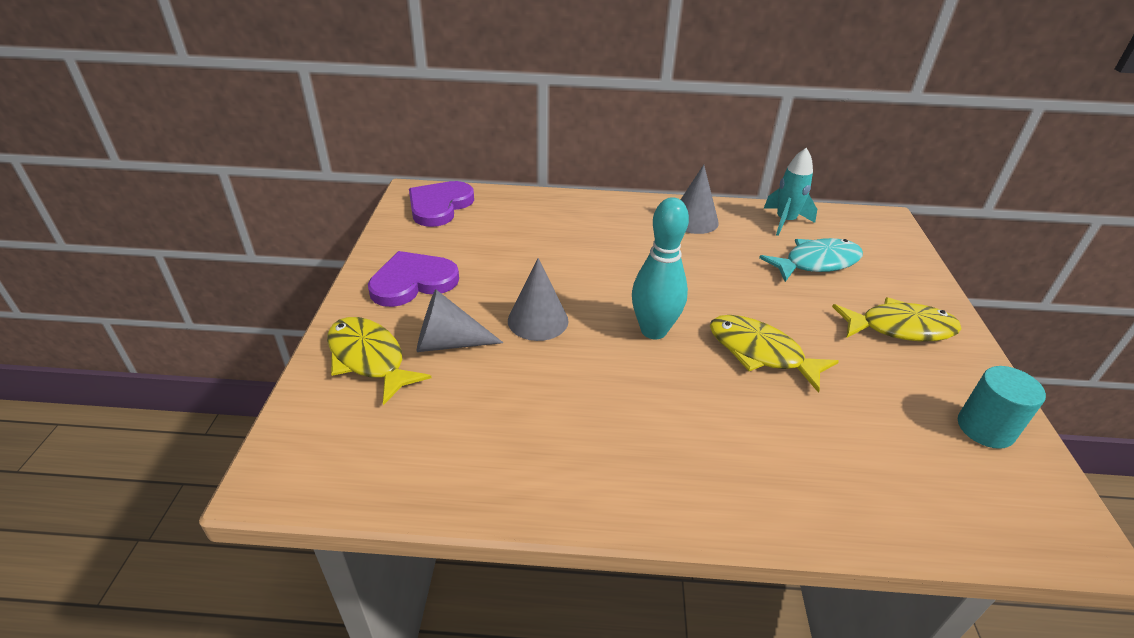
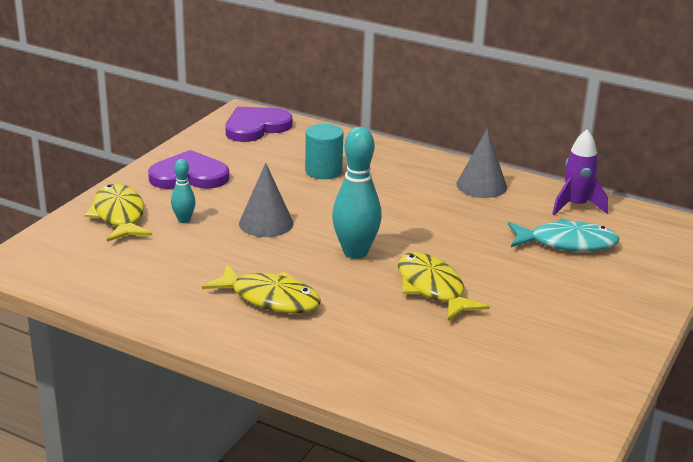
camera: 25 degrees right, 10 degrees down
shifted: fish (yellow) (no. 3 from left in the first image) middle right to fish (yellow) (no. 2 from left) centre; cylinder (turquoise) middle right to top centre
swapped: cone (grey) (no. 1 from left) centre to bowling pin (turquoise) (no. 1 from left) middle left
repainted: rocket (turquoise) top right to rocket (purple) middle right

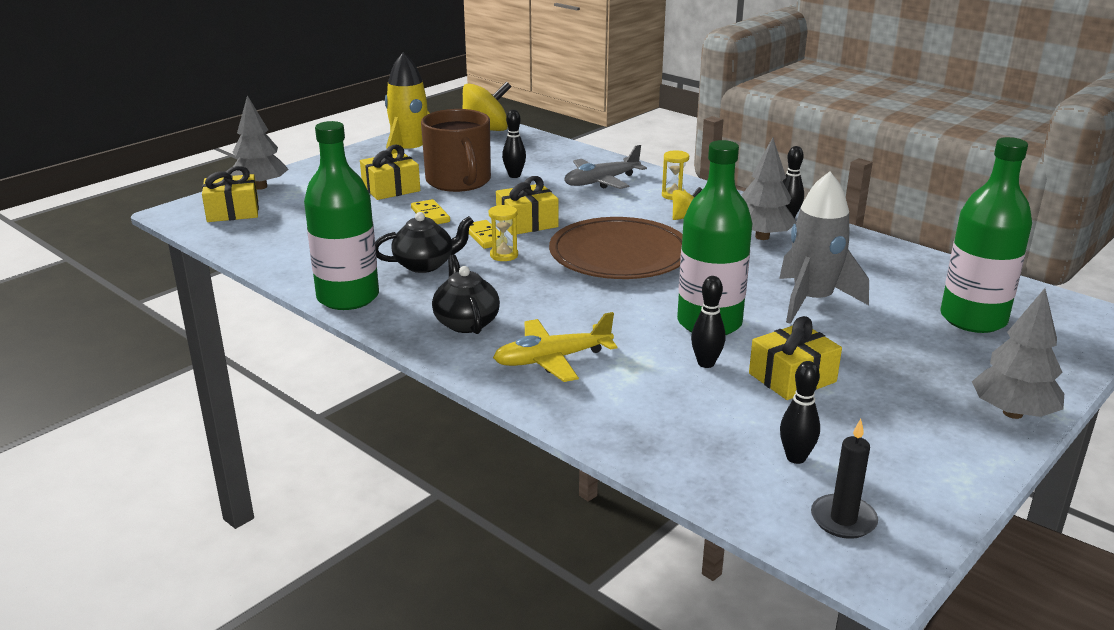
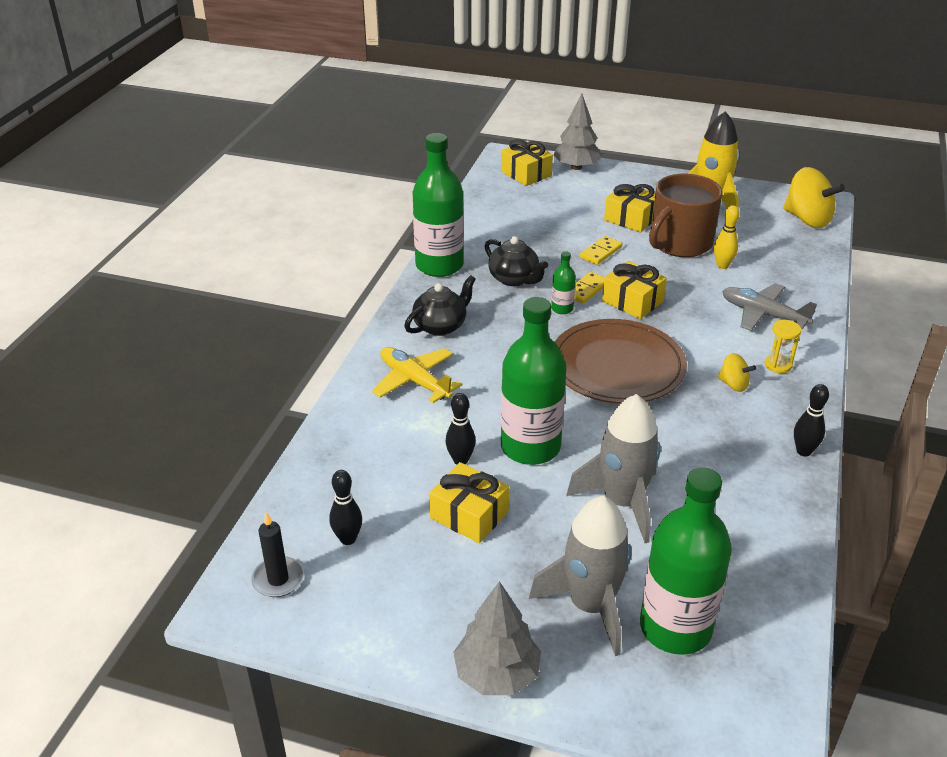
camera: 65 degrees right, 10 degrees up
gone: tree (grey) (no. 2 from left) top right
new: rocket (grey) (no. 1 from left) bottom centre
swapped: hourglass (yellow) (no. 1 from left) centre to bottle (green) (no. 3 from left) centre
repainted: bowling pin (black) (no. 1 from left) top centre to bowling pin (yellow) top right

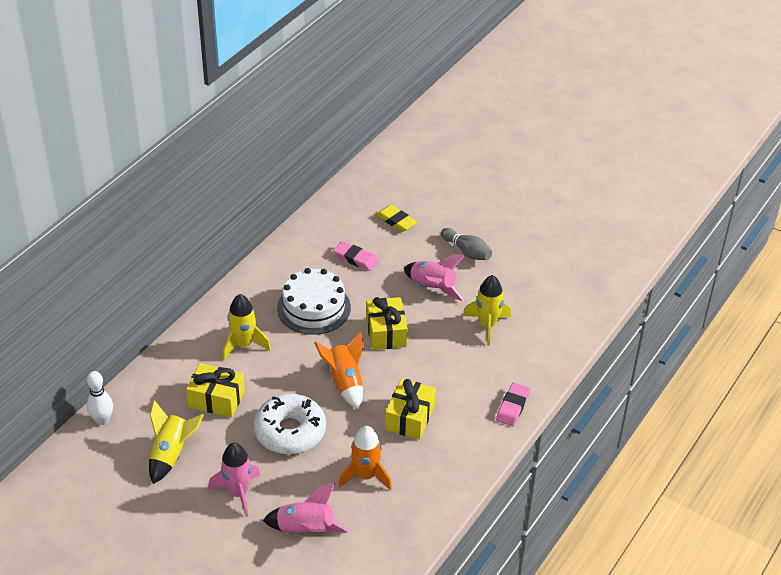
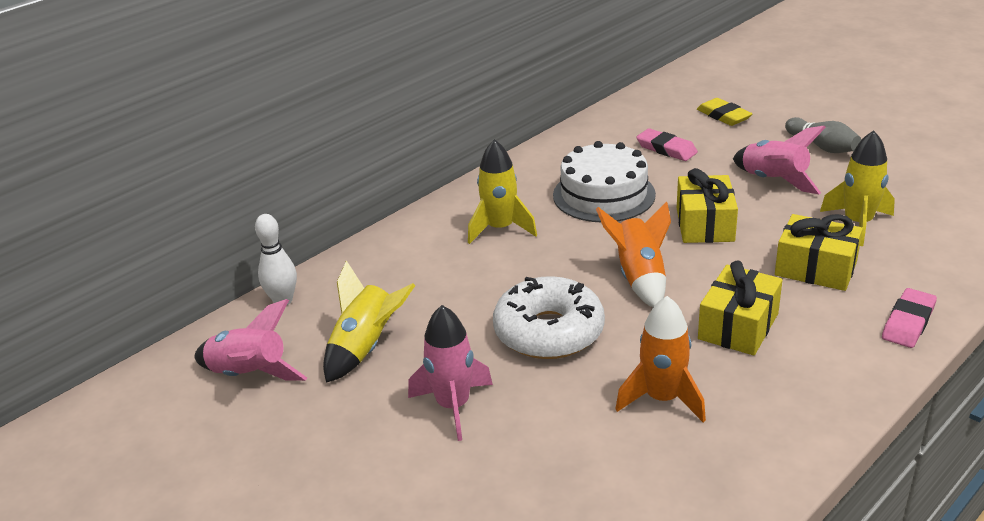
camera: 15 degrees right, 10 degrees down
shifted: gift (yellow) (no. 1 from left in the first image) bottom left to gift (yellow) (no. 3 from left) middle right; rocket (pink) (no. 2 from left in the first image) bottom centre to rocket (pink) (no. 1 from left) middle left

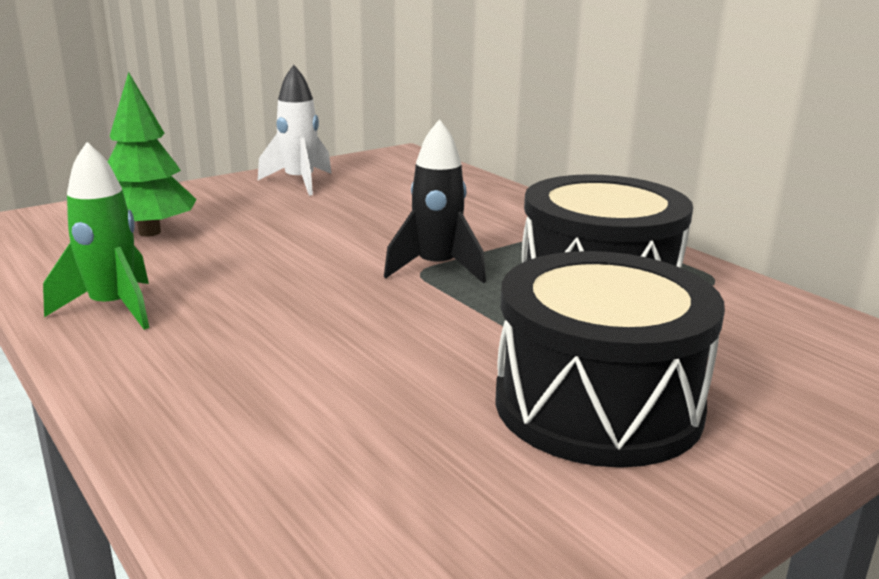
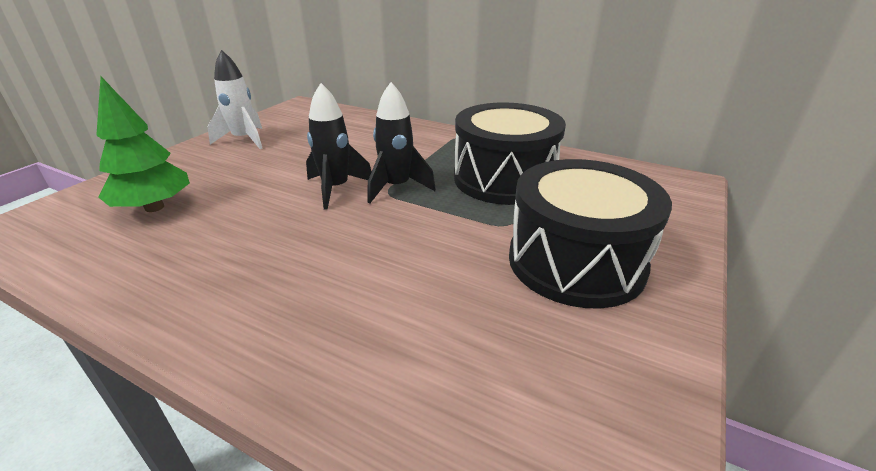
camera: 25 degrees left, 10 degrees up
gone: rocket (green) middle left
new: rocket (black) (no. 1 from left) top centre

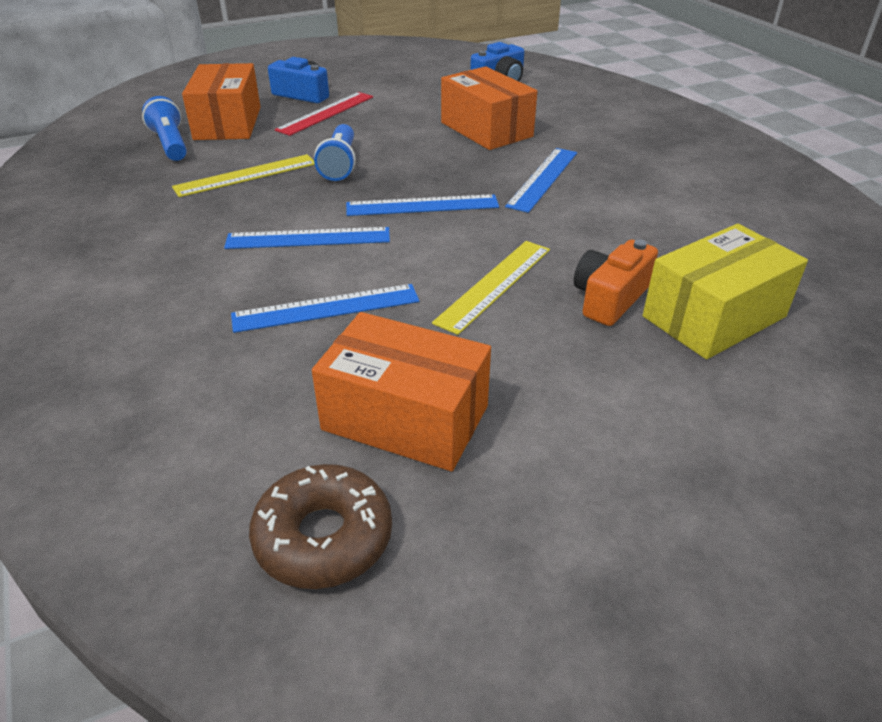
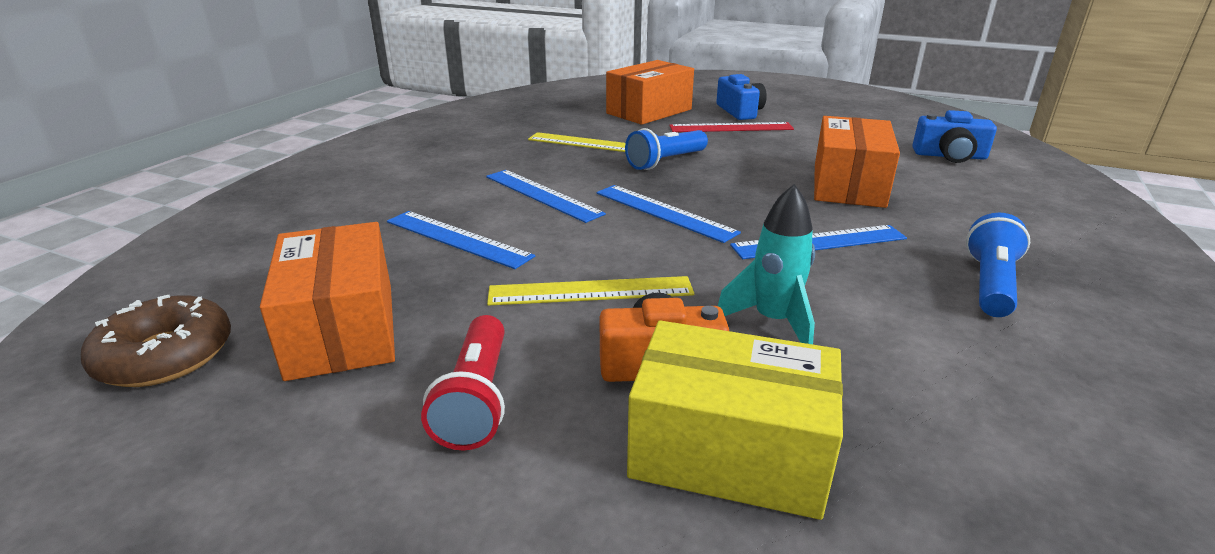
camera: 50 degrees right, 10 degrees down
new: rocket (turquoise) centre; flashlight (red) bottom centre
shifted: flashlight (blue) (no. 1 from left in the first image) top left to flashlight (blue) (no. 2 from left) middle right

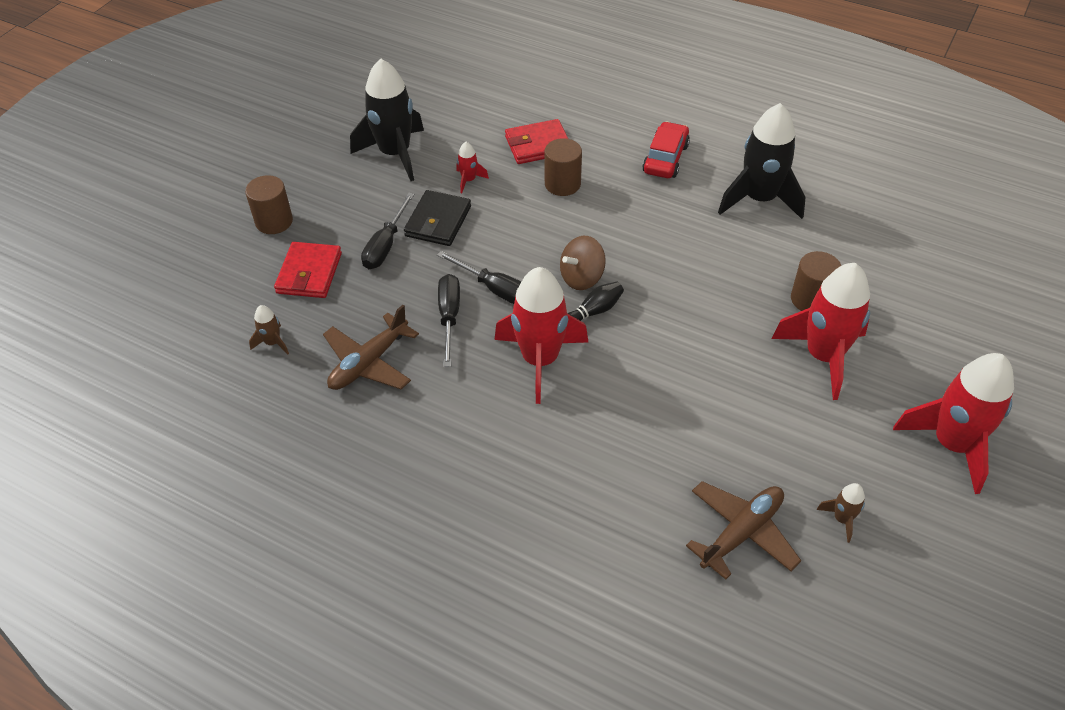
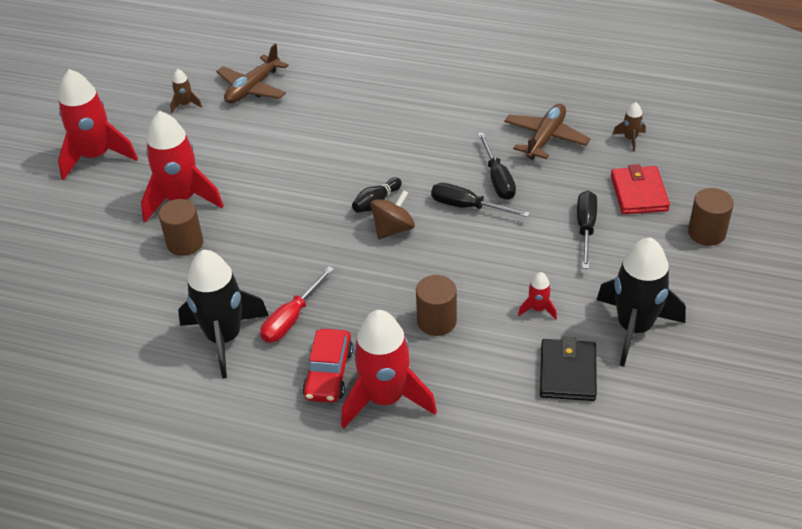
camera: 170 degrees right, 5 degrees down
gone: wallet (red) (no. 2 from left) top centre
new: screwdriver (red) centre
shifted: wallet (black) top centre to bottom right; rocket (red) (no. 2 from left in the first image) centre to rocket (red) (no. 3 from left) bottom centre

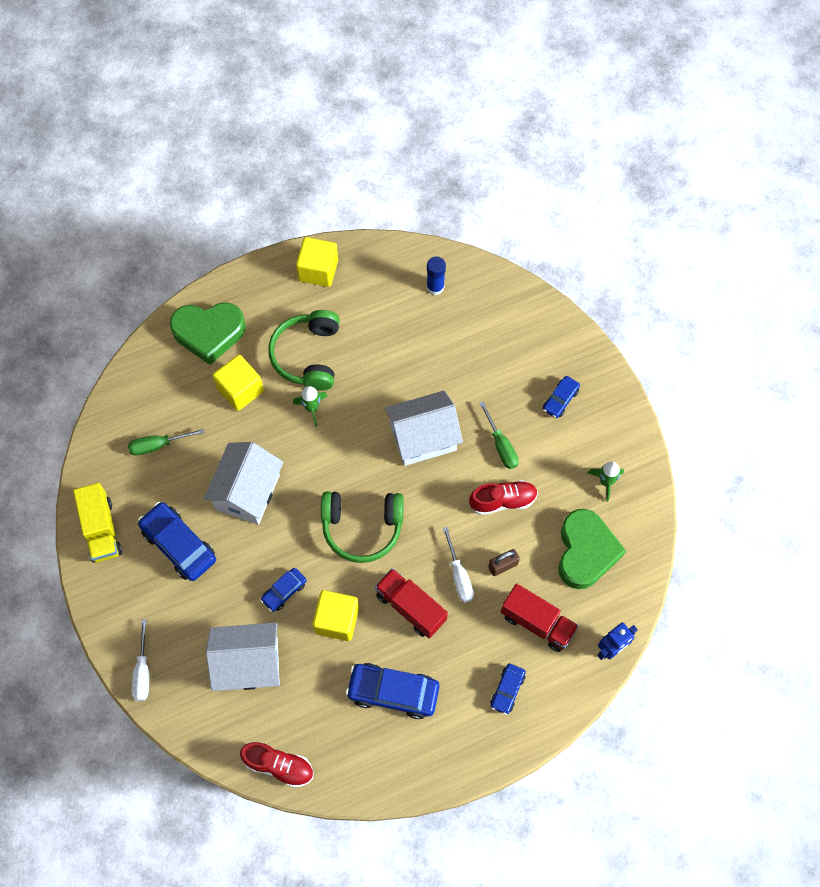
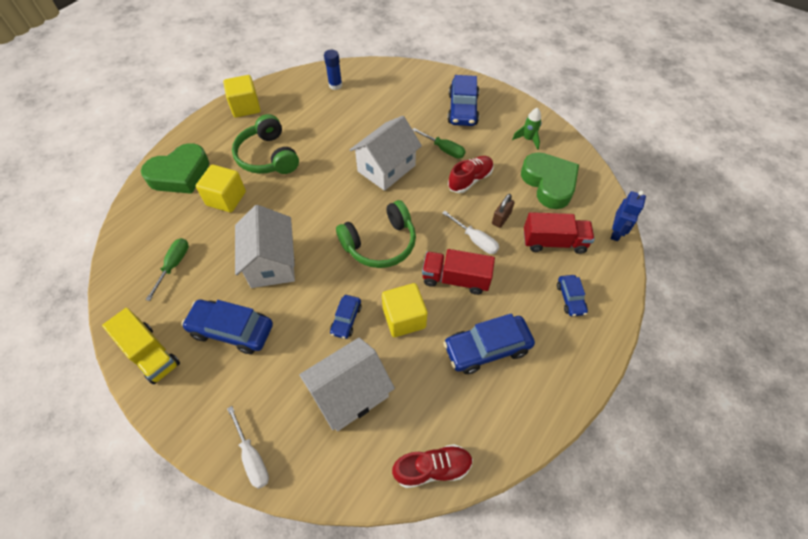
camera: 30 degrees left, 10 degrees down
gone: rocket (green) (no. 1 from left) centre
rotated: screwdriver (green) (no. 1 from left) middle left = middle left 150 degrees clockwise
scaled: car (blue) (no. 5 from left in the first image) middle right = top centre x1.81

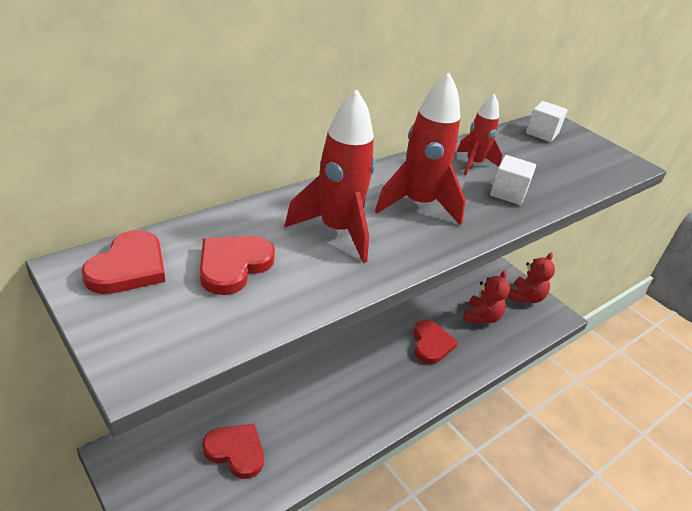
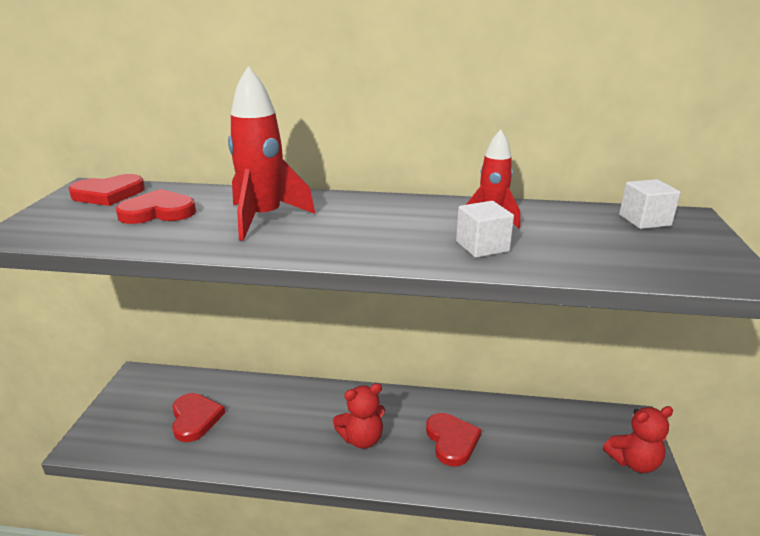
camera: 50 degrees right, 10 degrees down
gone: rocket (red) (no. 2 from left) top centre
shifted: teddy bear (red) (no. 1 from left) middle right to bottom centre
rotated: heart (red) (no. 4 from left) bottom centre = bottom centre 60 degrees counterclockwise

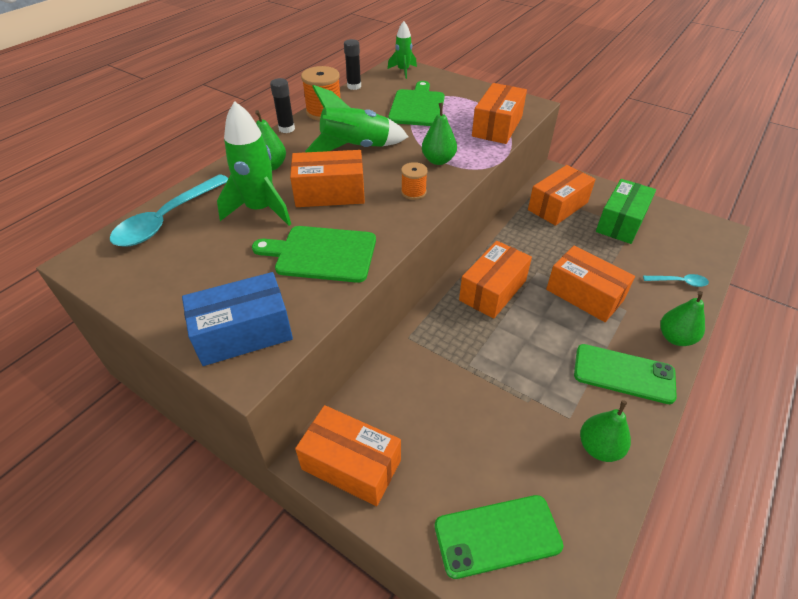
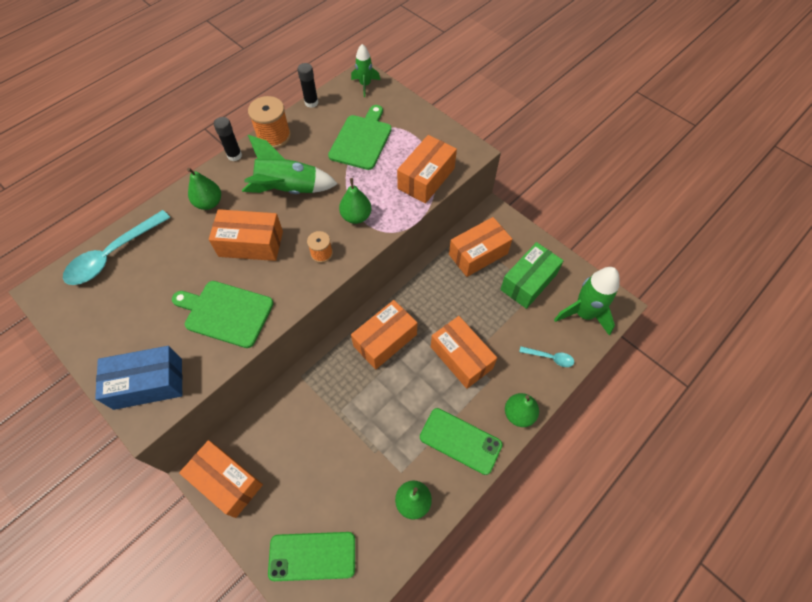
camera: 10 degrees right, 15 degrees up
shifted: rocket (green) (no. 1 from left in the first image) top left to rocket (green) (no. 3 from left) middle right

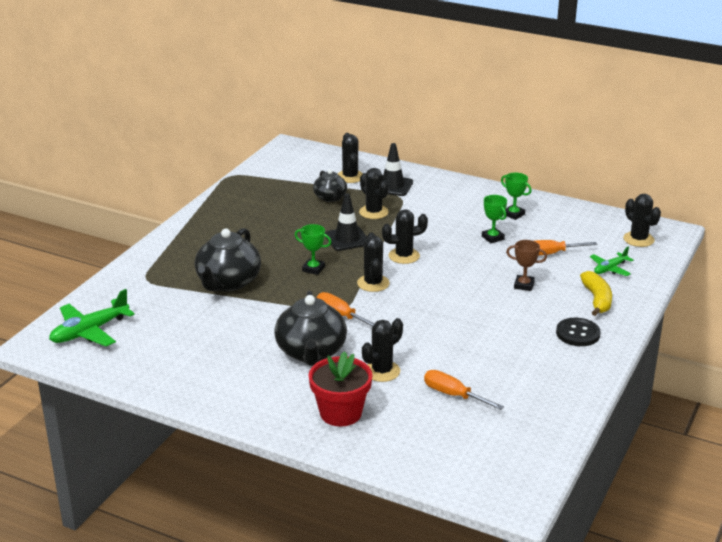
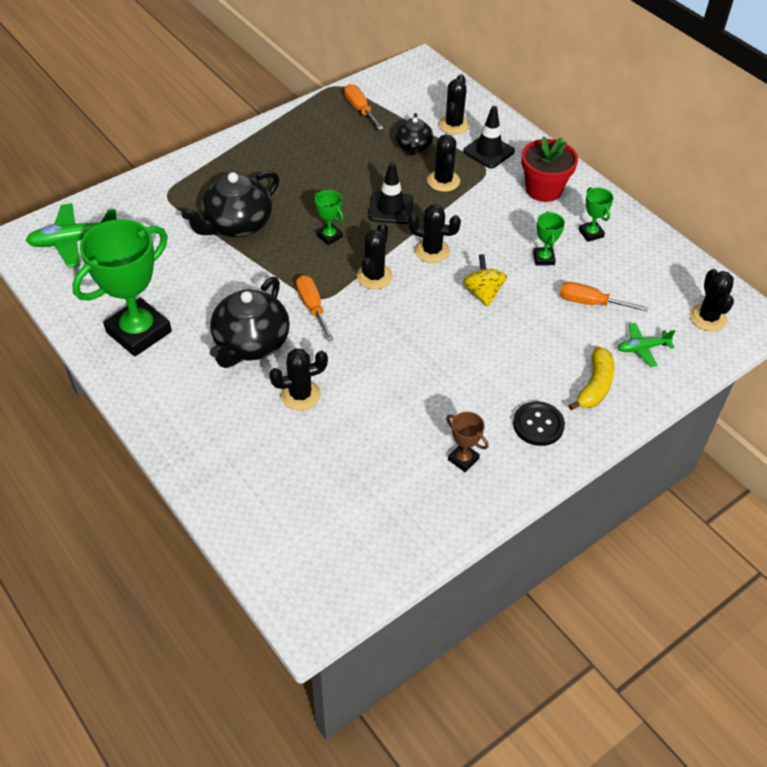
camera: 25 degrees right, 20 degrees up
new: trophy (green) (no. 1 from left) middle left; spinning top (yellow) centre
shifted: trophy (brown) middle right to centre; flower pot (red) bottom centre to top right; screwdriver (orange) (no. 2 from left) bottom centre to top centre

